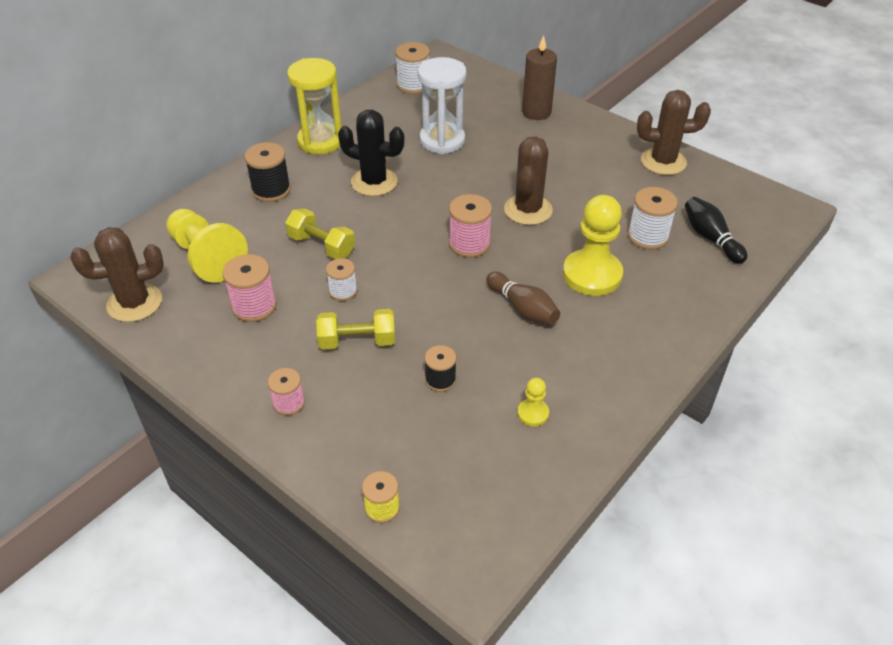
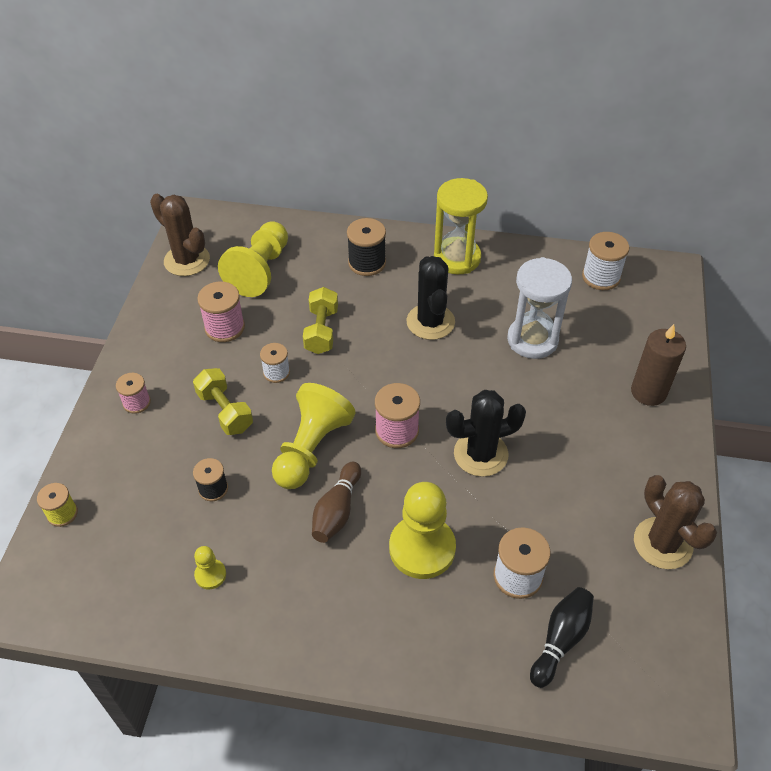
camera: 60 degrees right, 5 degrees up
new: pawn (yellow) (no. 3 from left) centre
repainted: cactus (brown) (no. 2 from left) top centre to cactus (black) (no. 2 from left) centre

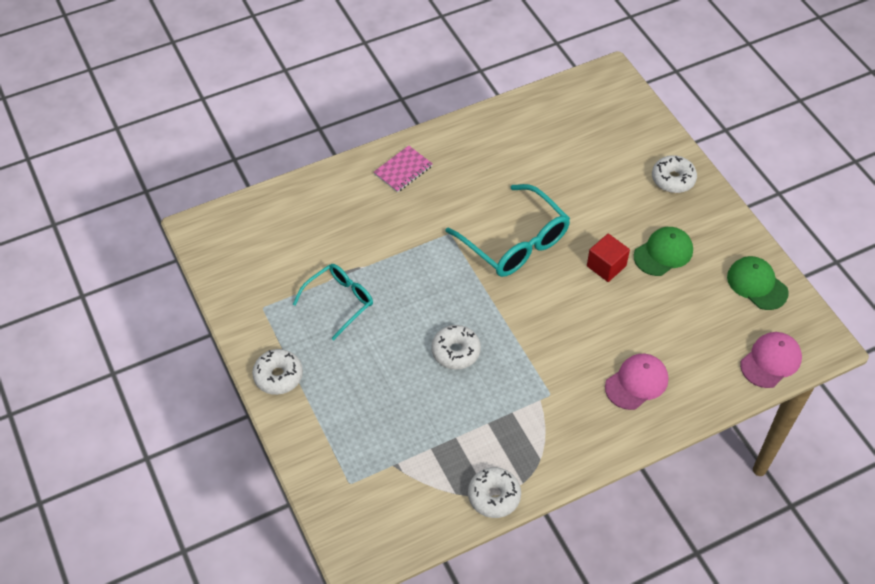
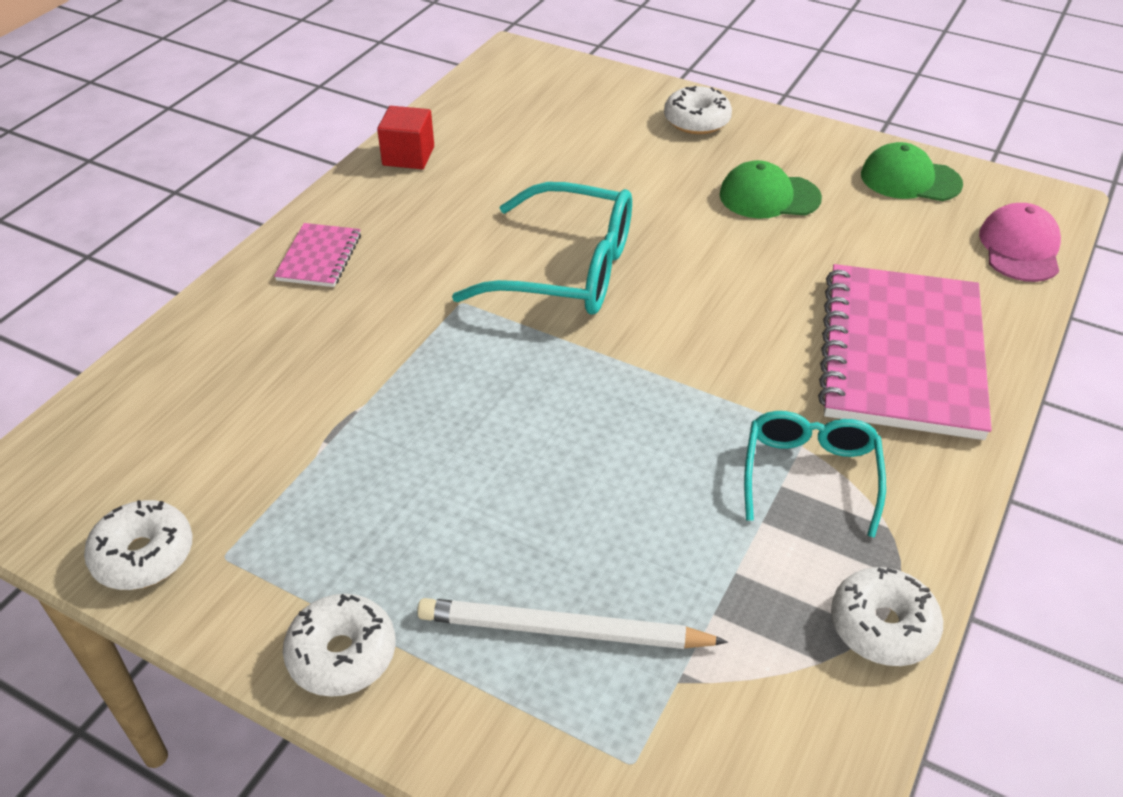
camera: 35 degrees left, 10 degrees down
new: pencil (white) bottom centre
shifted: cube (red) middle right to top centre; glasses (turquoise) (no. 1 from left in the first image) centre to glasses (turquoise) (no. 2 from left) middle right; donut (white) (no. 2 from left in the first image) centre to donut (white) (no. 1 from left) bottom left
swapped: cap (pink) (no. 1 from left) middle right to notebook (pink) (no. 2 from left) middle right
rotated: cap (green) (no. 1 from left) middle right = top right 105 degrees counterclockwise

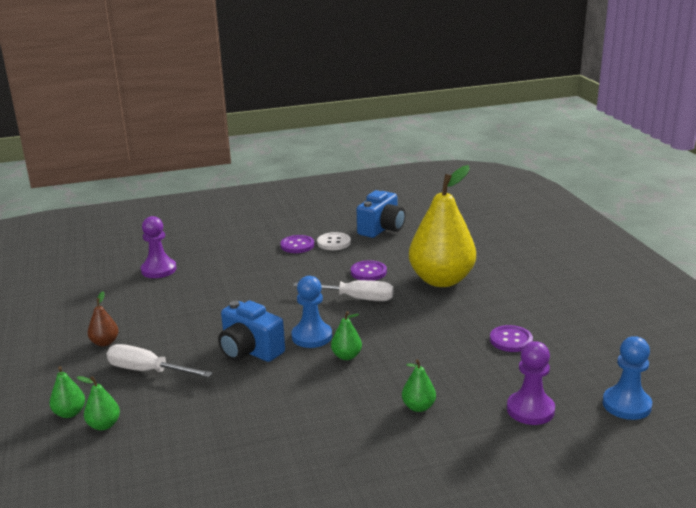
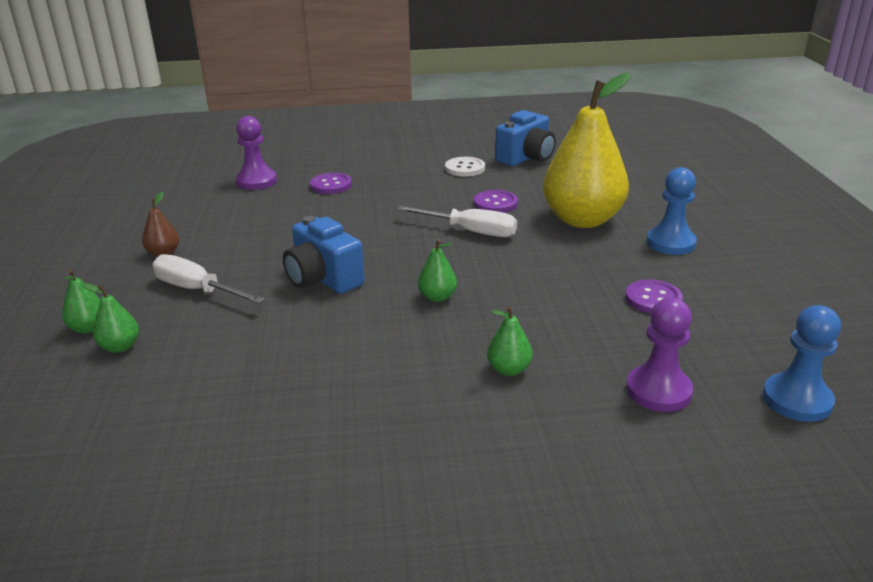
camera: 10 degrees right, 5 degrees up
shifted: button (purple) (no. 1 from left) centre to top centre; pawn (blue) (no. 1 from left) centre to middle right

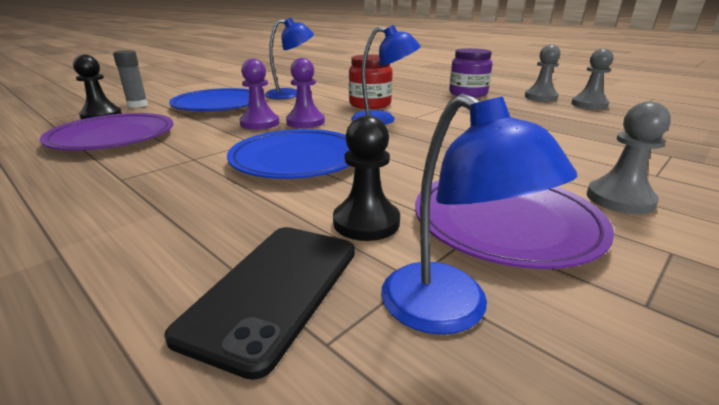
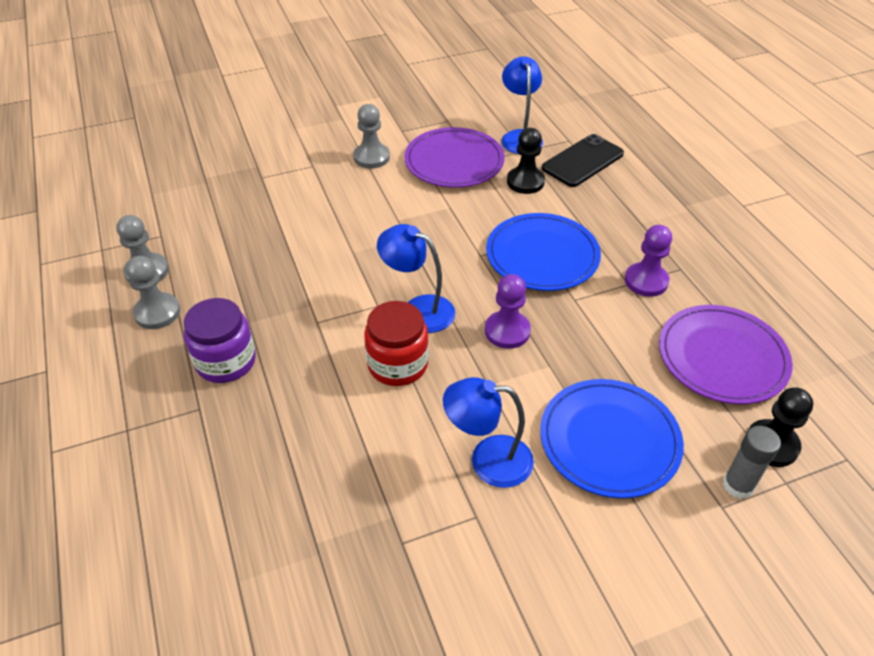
camera: 155 degrees left, 20 degrees up
shifted: pawn (purple) (no. 1 from left in the first image) top centre to pawn (purple) (no. 2 from left) middle right

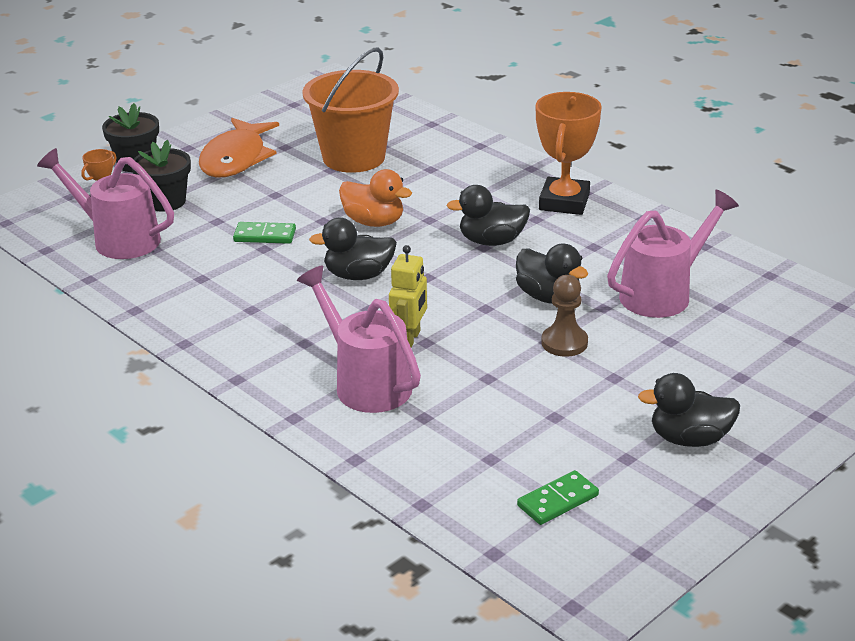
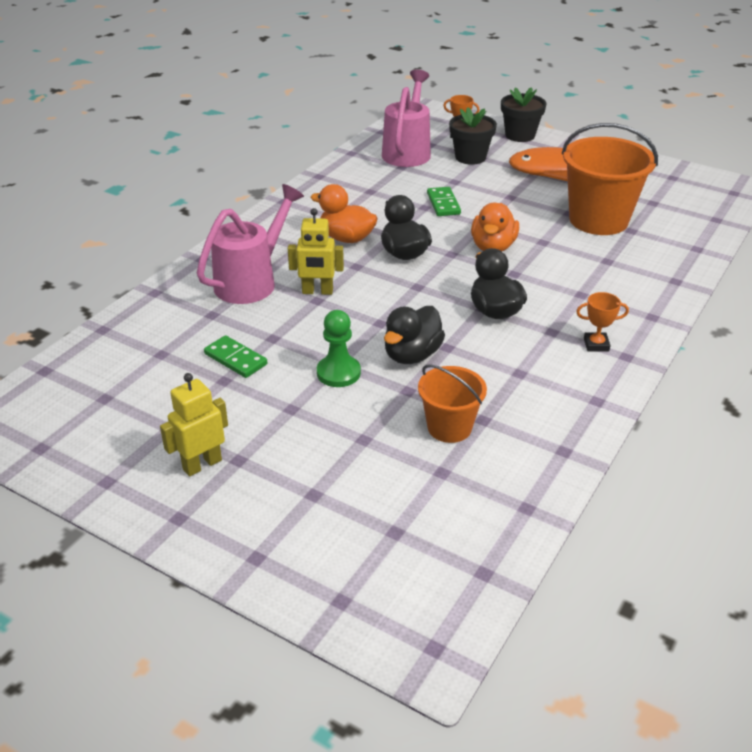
camera: 75 degrees right, 5 degrees up
new: duck (orange) (no. 1 from left) top centre
shifted: domino (green) (no. 2 from left in the first image) bottom centre to domino (green) (no. 1 from left) middle left
swapped: watering can (pink) (no. 3 from left) middle right to bucket (orange) (no. 1 from left) centre; duck (black) (no. 4 from left) middle right to robot (yellow) (no. 1 from left) middle left
repainted: pawn (brown) centre to pawn (green) centre
scaled: trophy (orange) (no. 2 from left) top centre = middle right x0.47

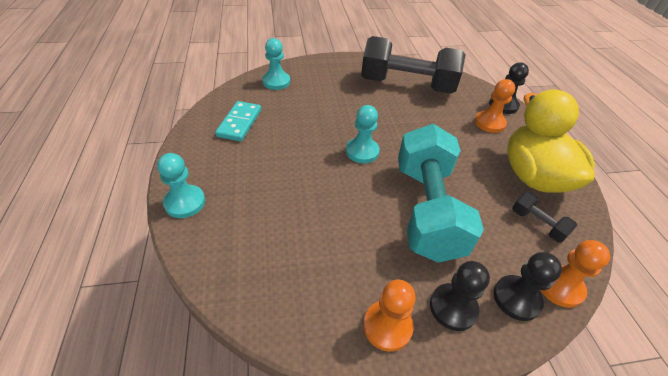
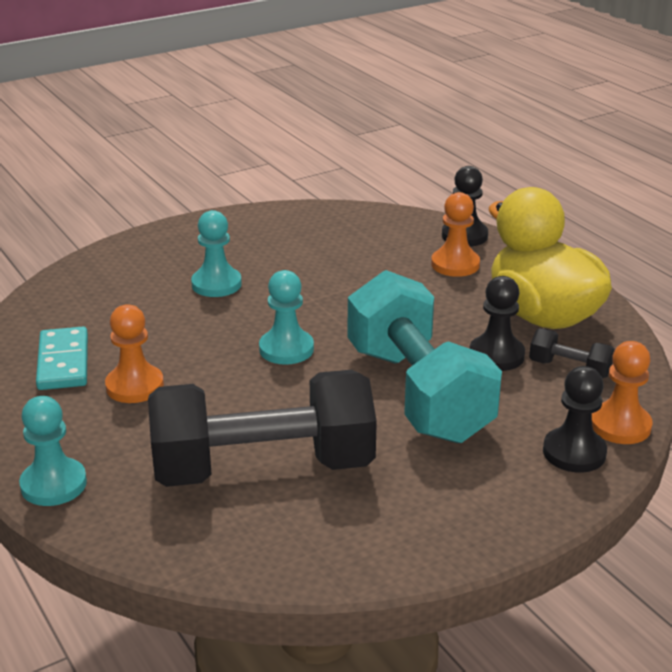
camera: 20 degrees left, 15 degrees down
shifted: dumbbell (black) (no. 1 from left) top centre to centre; pawn (turquoise) (no. 2 from left) top centre to middle left; pawn (black) (no. 1 from left in the first image) bottom right to pawn (black) (no. 2 from left) middle right; pawn (orange) (no. 1 from left) bottom centre to middle left

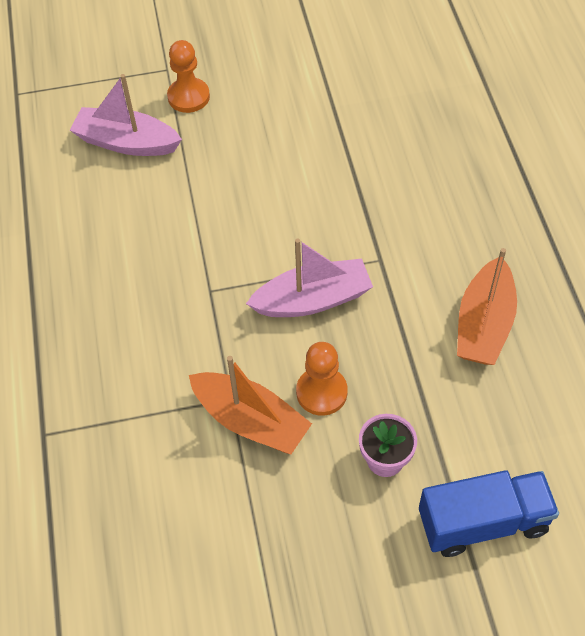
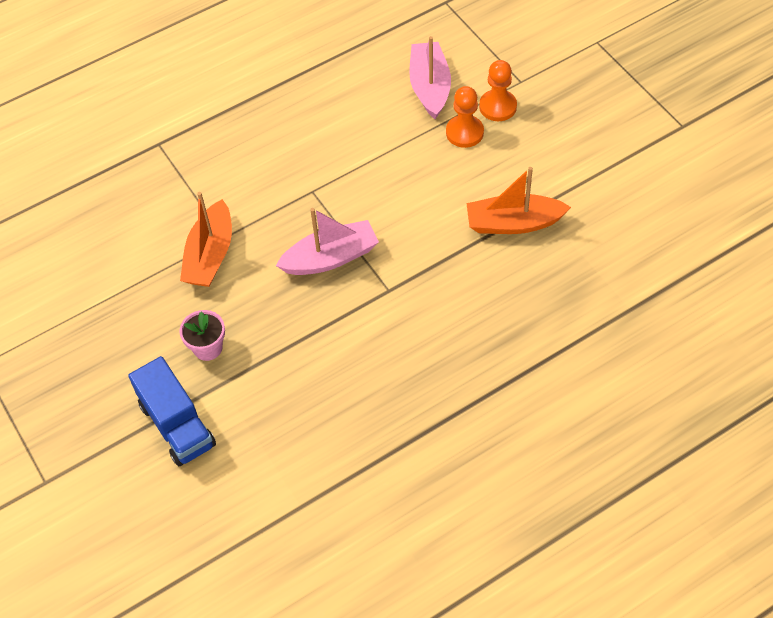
camera: 70 degrees right, 0 degrees up
shifted: boat (orange) (no. 2 from left) middle right to top right; pawn (orange) (no. 2 from left in the first image) centre to pawn (orange) (no. 1 from left) top centre
rotated: boat (pink) (no. 2 from left in the first image) centre = centre 75 degrees counterclockwise

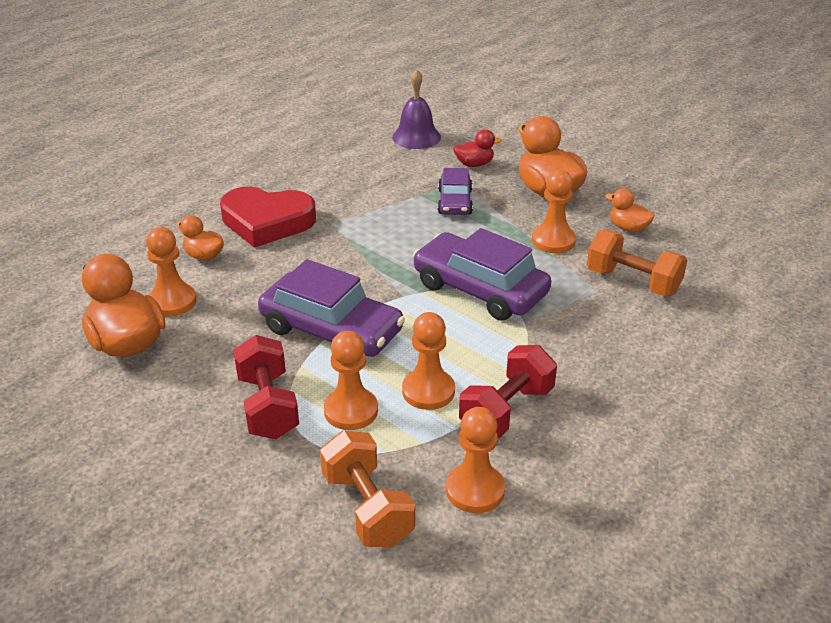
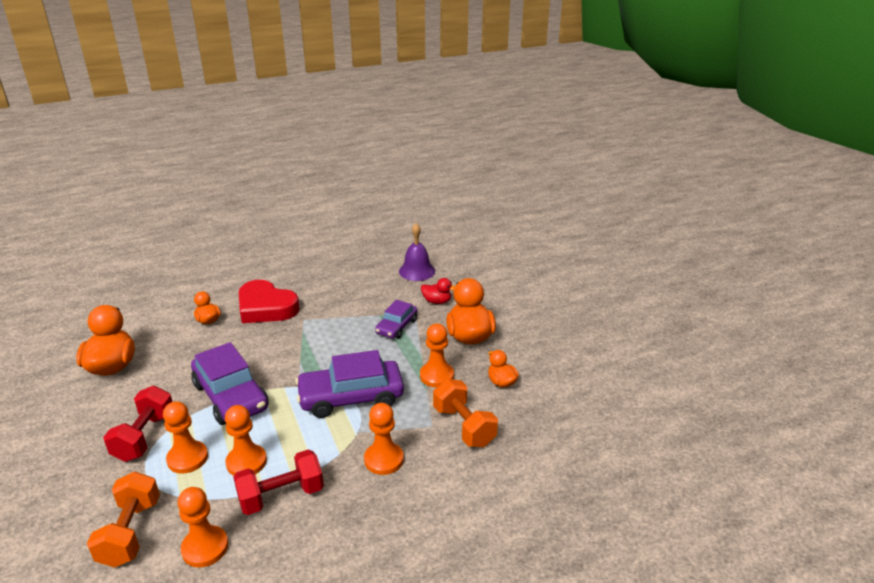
camera: 25 degrees right, 5 degrees down
shifted: pawn (orange) (no. 1 from left in the first image) middle left to pawn (orange) (no. 4 from left) bottom centre
rotated: car (purple) (no. 3 from left in the first image) centre = centre 75 degrees counterclockwise

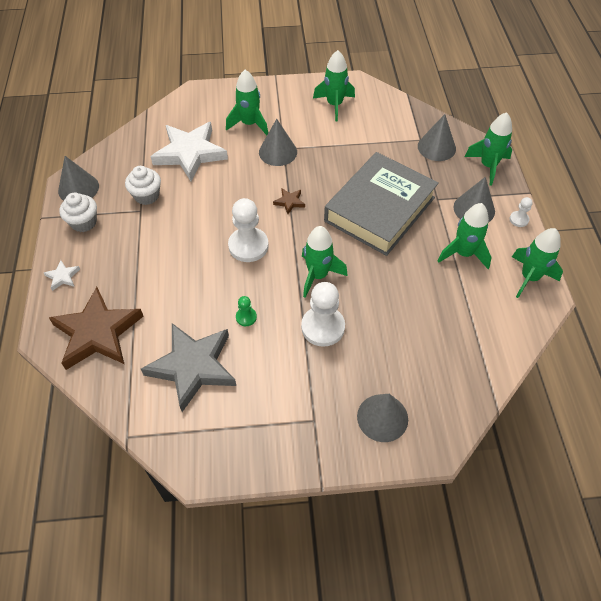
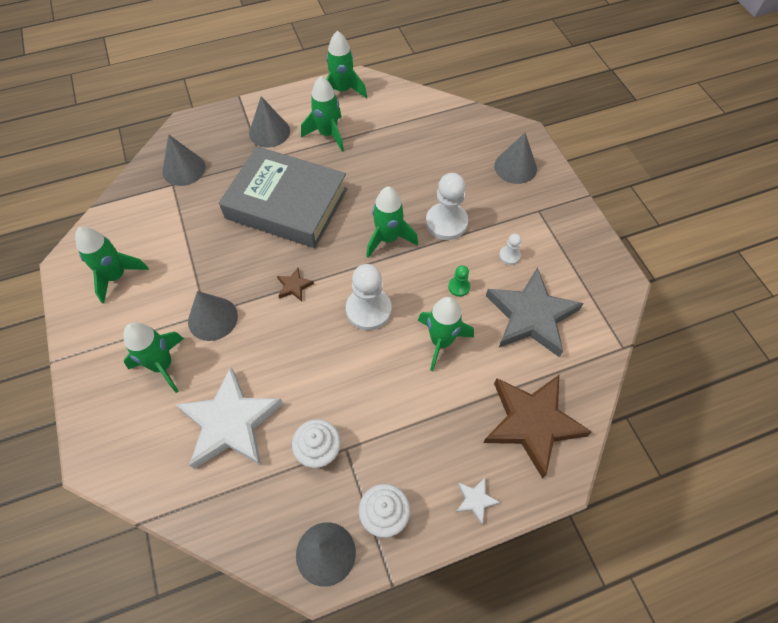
camera: 105 degrees left, 5 degrees up
shifted: rocket (green) (no. 5 from left in the first image) top right to rocket (green) (no. 6 from left) centre; pawn (white) (no. 3 from left) middle right to centre

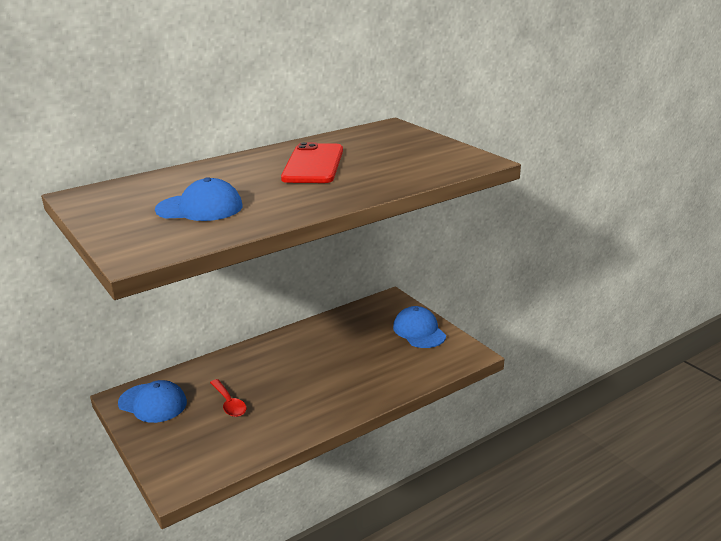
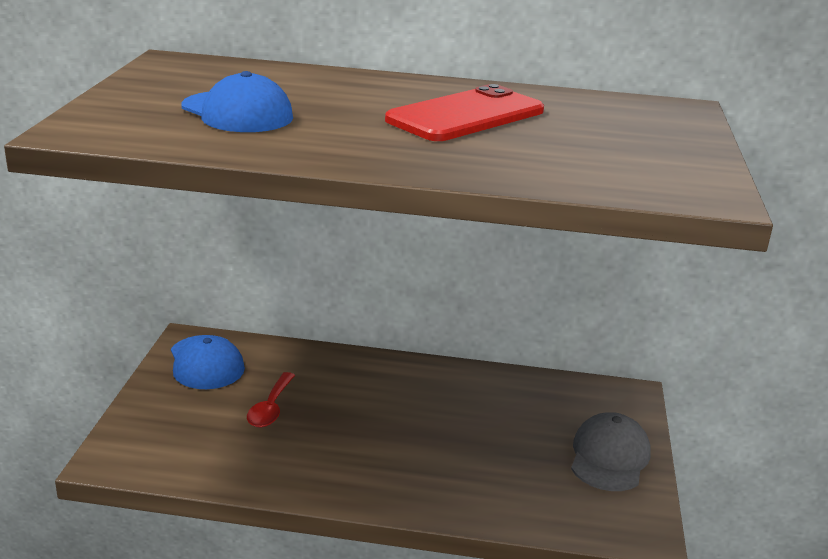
camera: 40 degrees right, 0 degrees up
repainted: cap (blue) (no. 3 from left) centre to cap (grey) bottom right

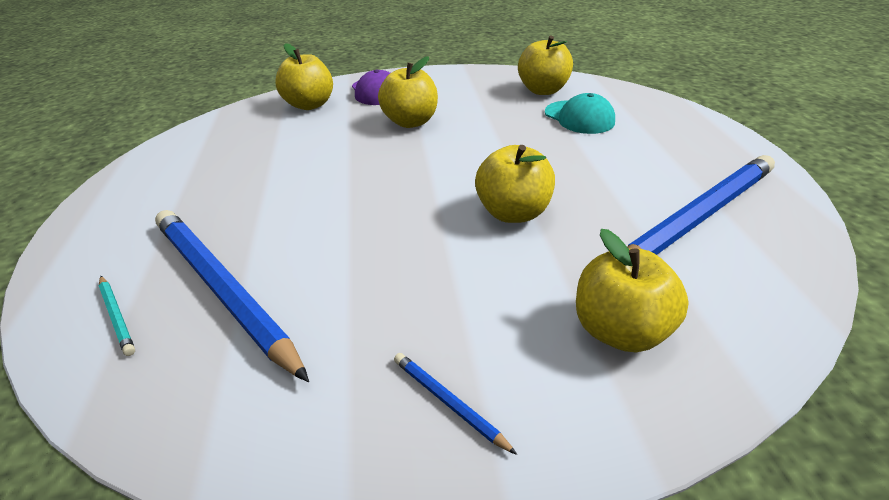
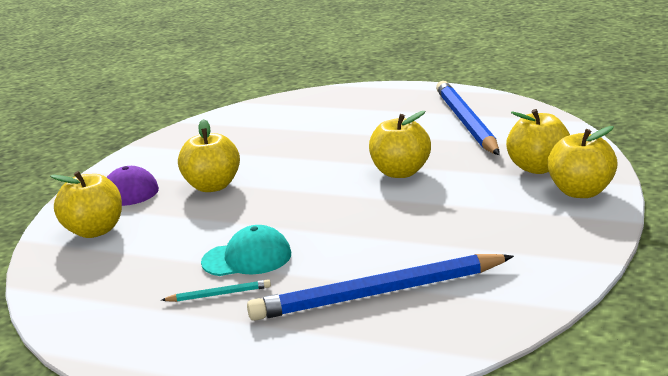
camera: 60 degrees left, 15 degrees down
gone: pencil (blue) (no. 2 from left) bottom centre
shifted: apple (yellow) (no. 4 from left in the first image) top centre to apple (yellow) (no. 5 from left) middle right; cap (turquoise) top centre to centre; pencil (turquoise) middle left to bottom left

